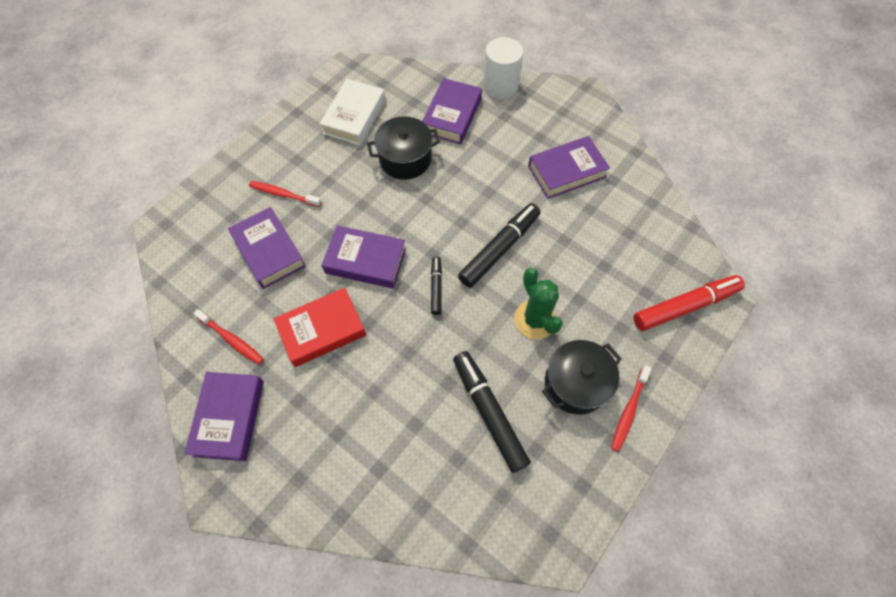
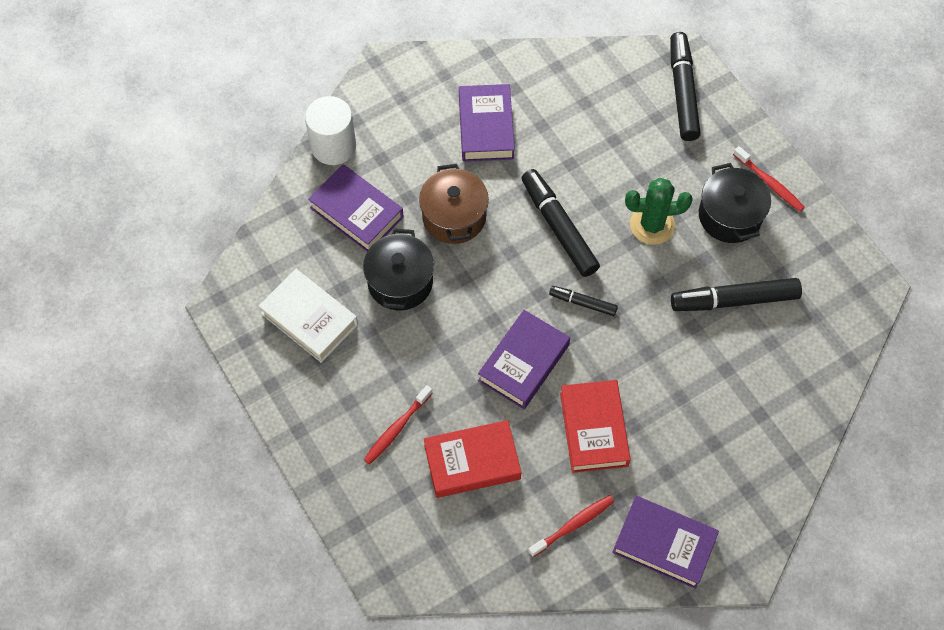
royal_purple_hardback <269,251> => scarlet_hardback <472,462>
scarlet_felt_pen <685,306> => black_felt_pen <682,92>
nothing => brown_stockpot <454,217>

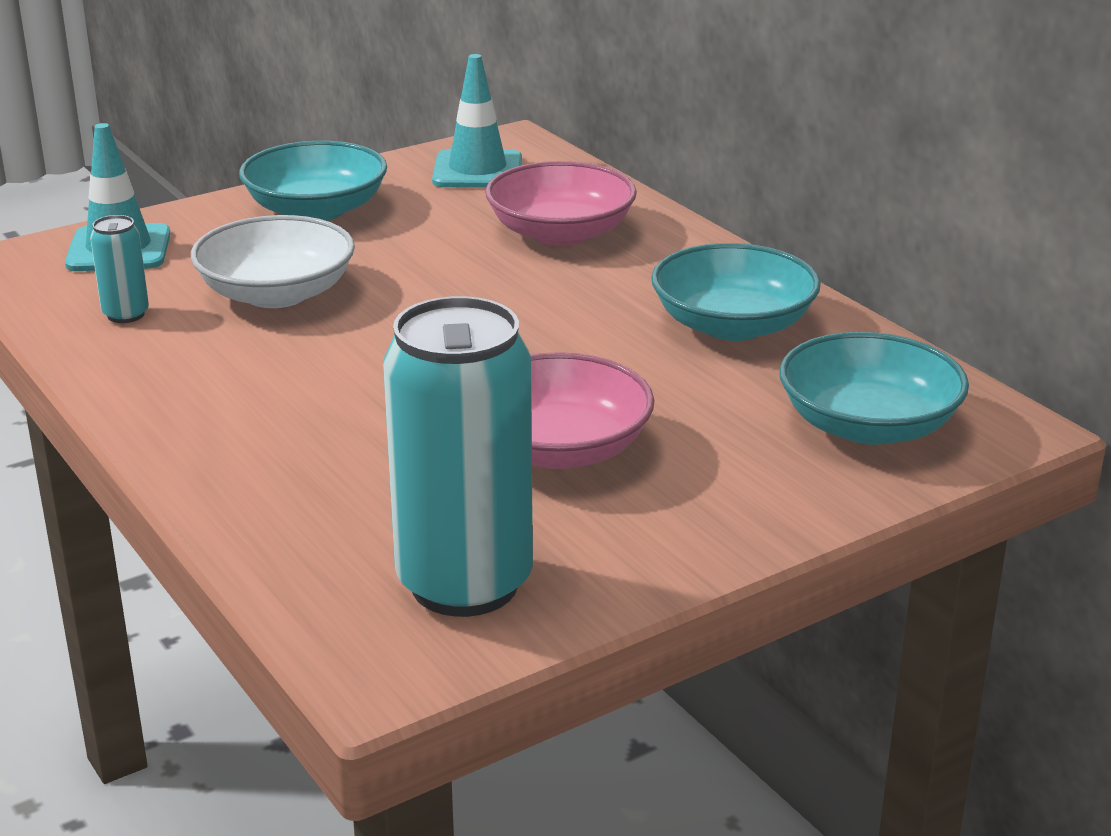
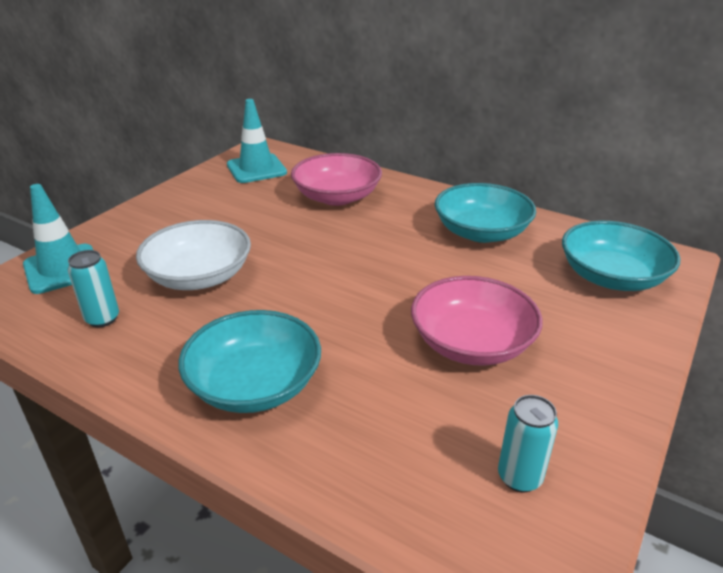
teal_bowl <316,210> => teal_bowl <254,384>, moved
teal_soda_can <464,584> => teal_soda_can <519,477>, x0.44

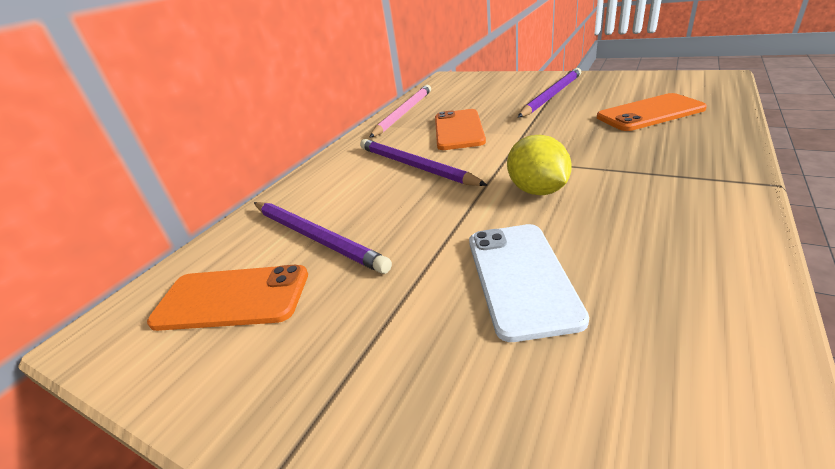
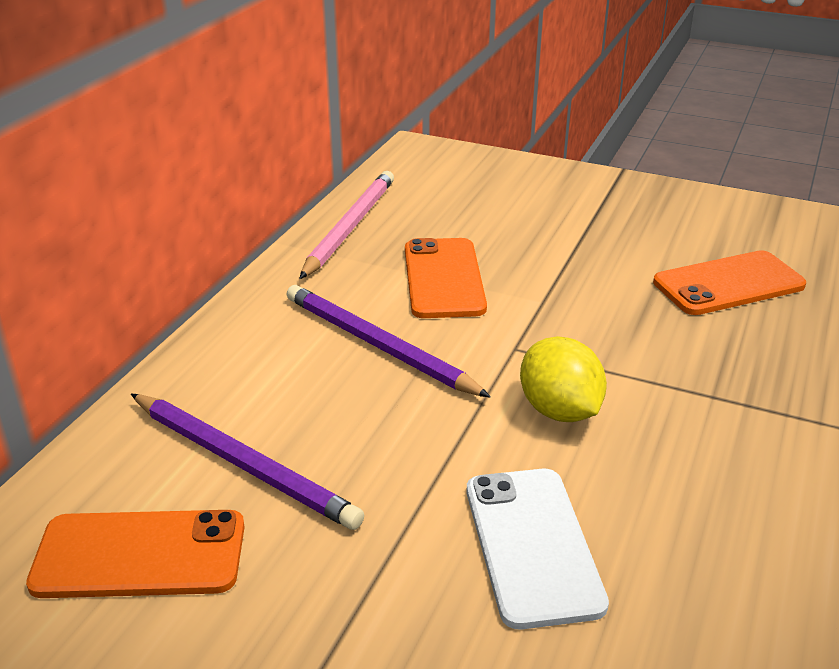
royal_purple_wooden_pencil <551,95> => nothing

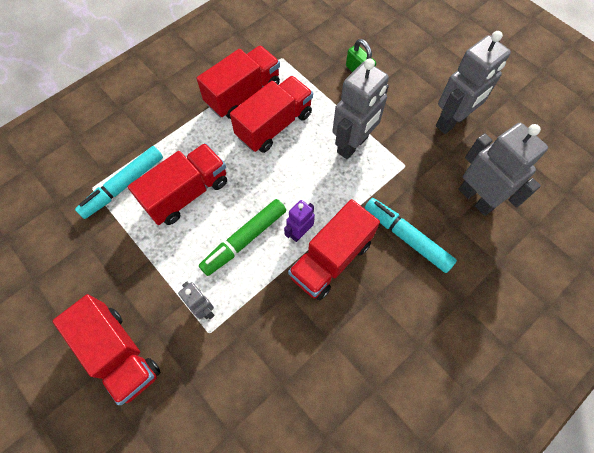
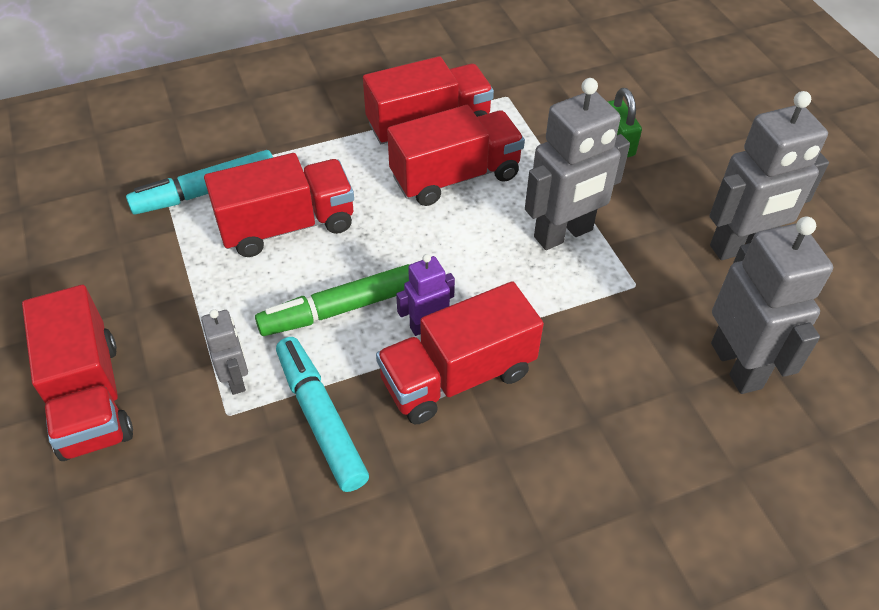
teal_felt_pen <406,237> => teal_felt_pen <320,419>, moved

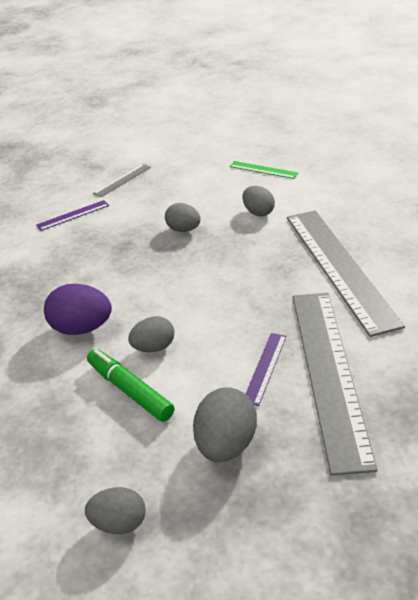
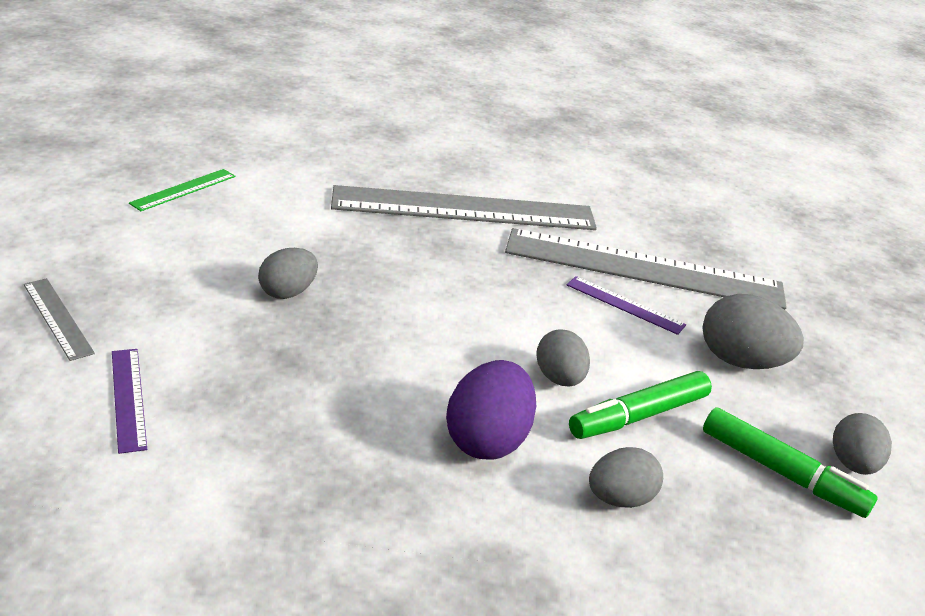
ash-grey_toy_egg <258,212> => ash-grey_toy_egg <619,498>, moved
nothing => leaf-green_felt_pen <781,472>

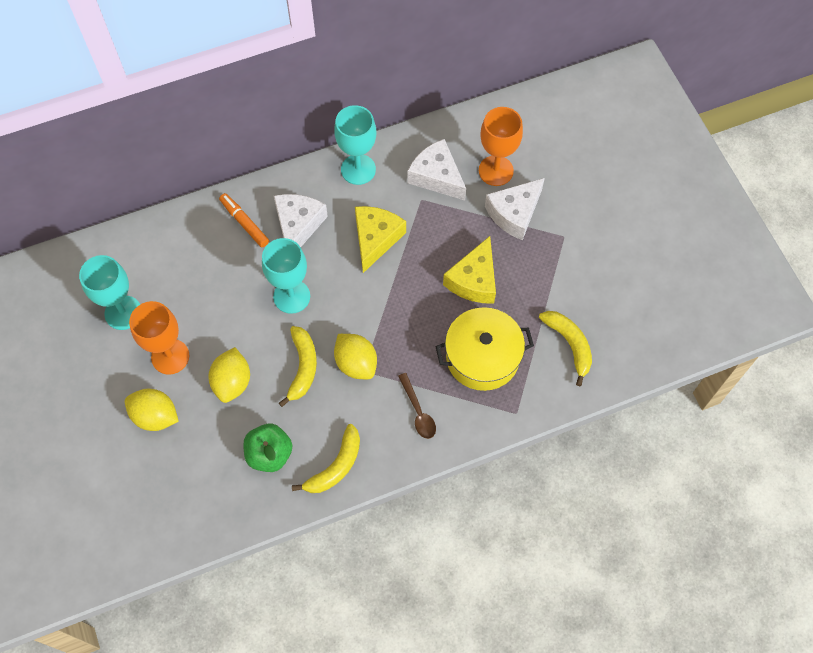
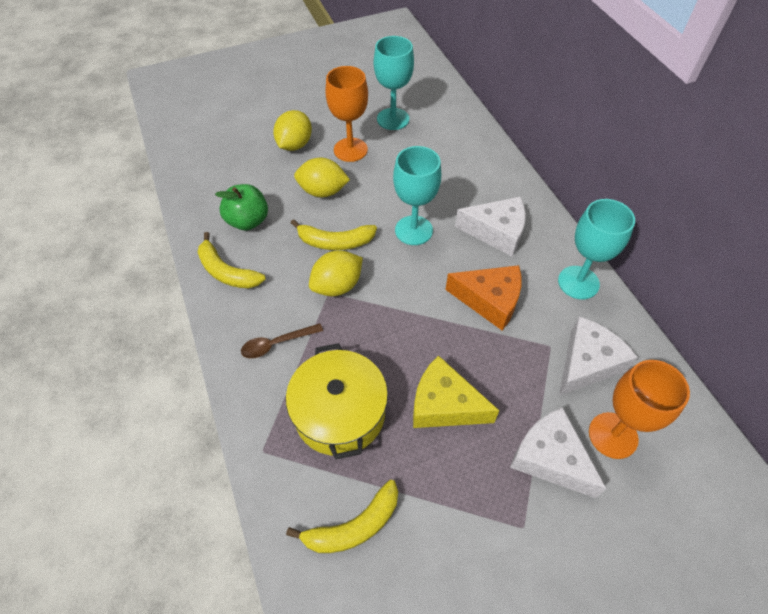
orange-coloured_felt_pen <244,223> => nothing
golden_cheese_wedge <375,239> => orange-coloured_cheese_wedge <489,301>

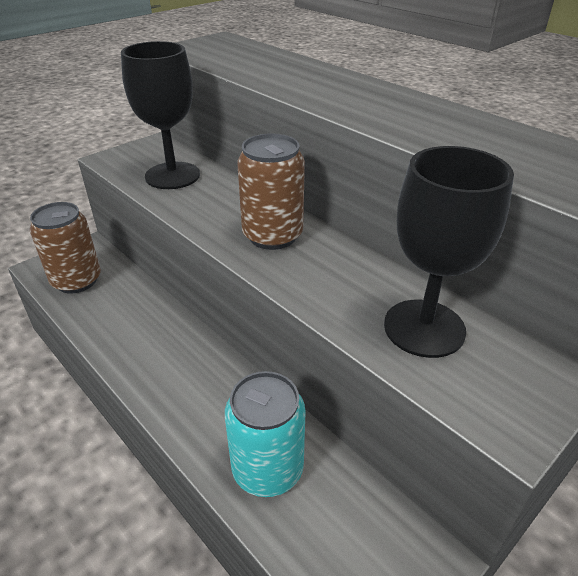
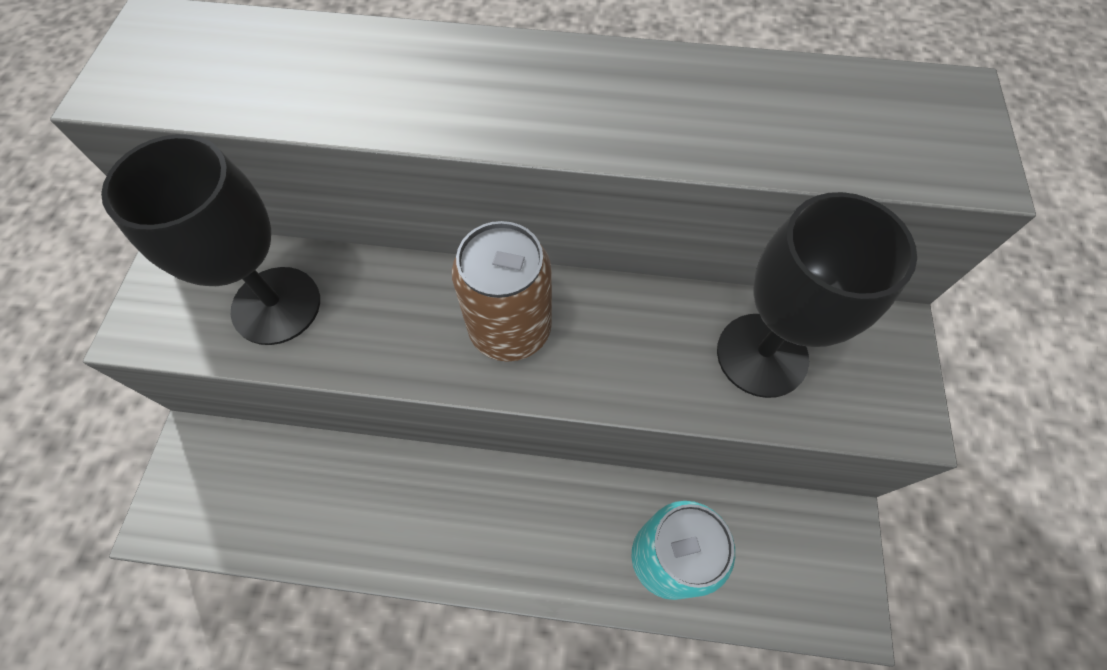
brown_soda_can <77,281> => nothing

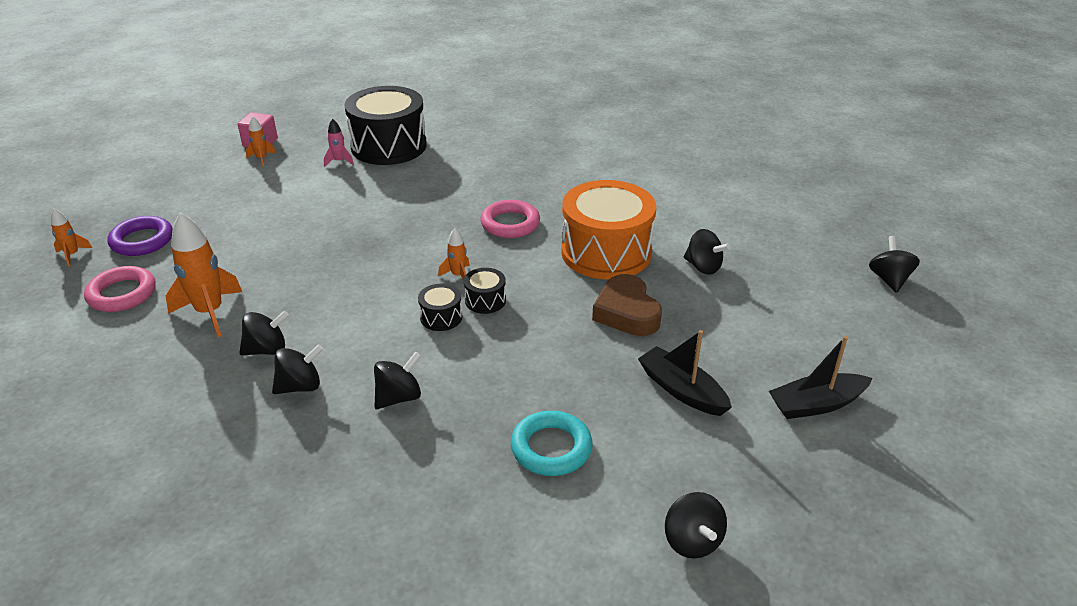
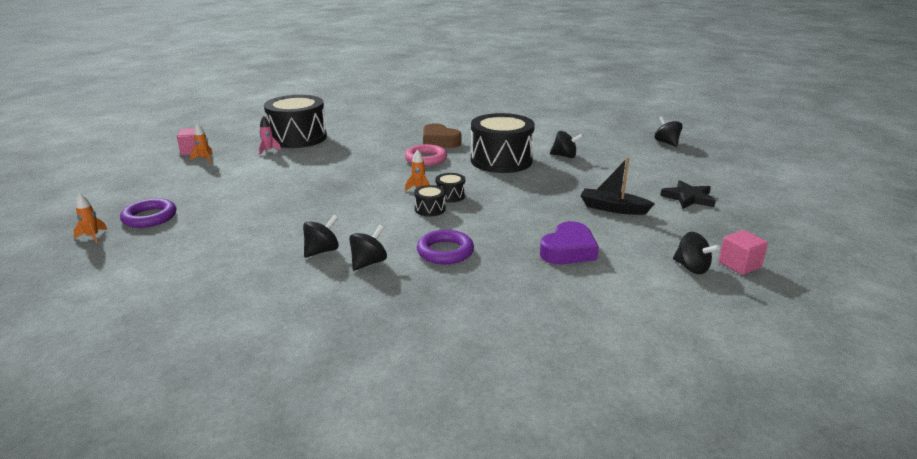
orange-coloured_toy_drum <606,252> => black_toy_drum <501,160>
orange-coloured_toy_rocket <210,313> => nothing
pink_hoop <122,294> => nothing
brown_heart_shape <626,312> => brown_heart_shape <439,141>, moved
black_toy_boat <816,404> => black_star_shape <688,198>
black_whirligig <399,397> => royal_purple_hoop <445,251>
teal_hoop <551,448> => royal_purple_heart_shape <568,250>
nothing => pink_cube <739,265>

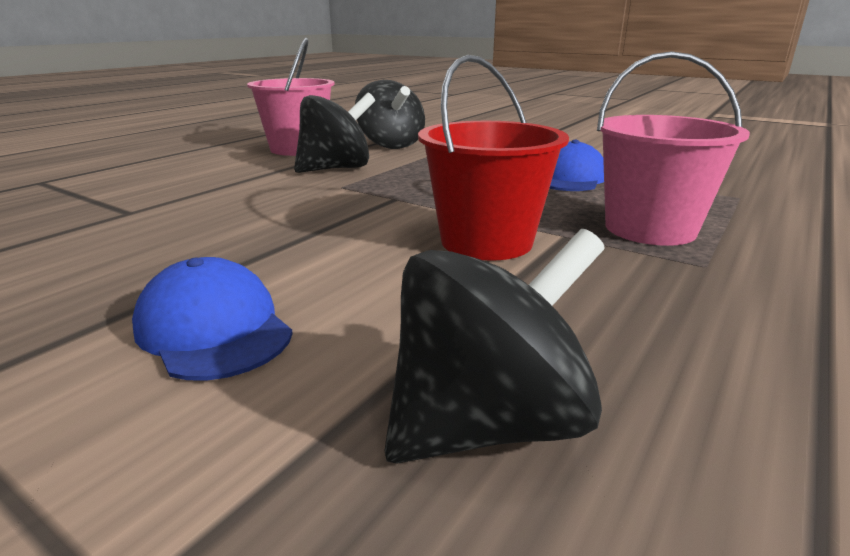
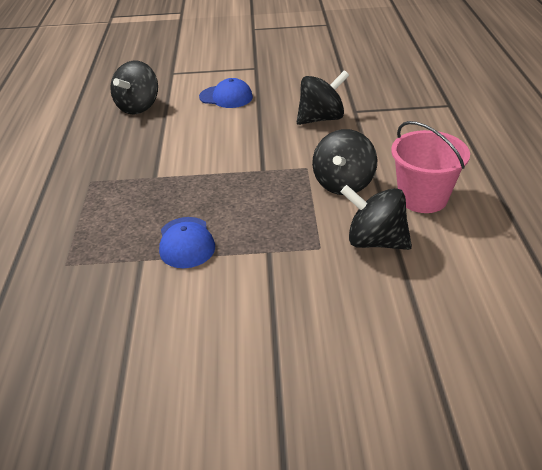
pink_bucket <650,229> => nothing
scarlet_bucket <486,241> => nothing
nothing => black_whirligig <321,118>

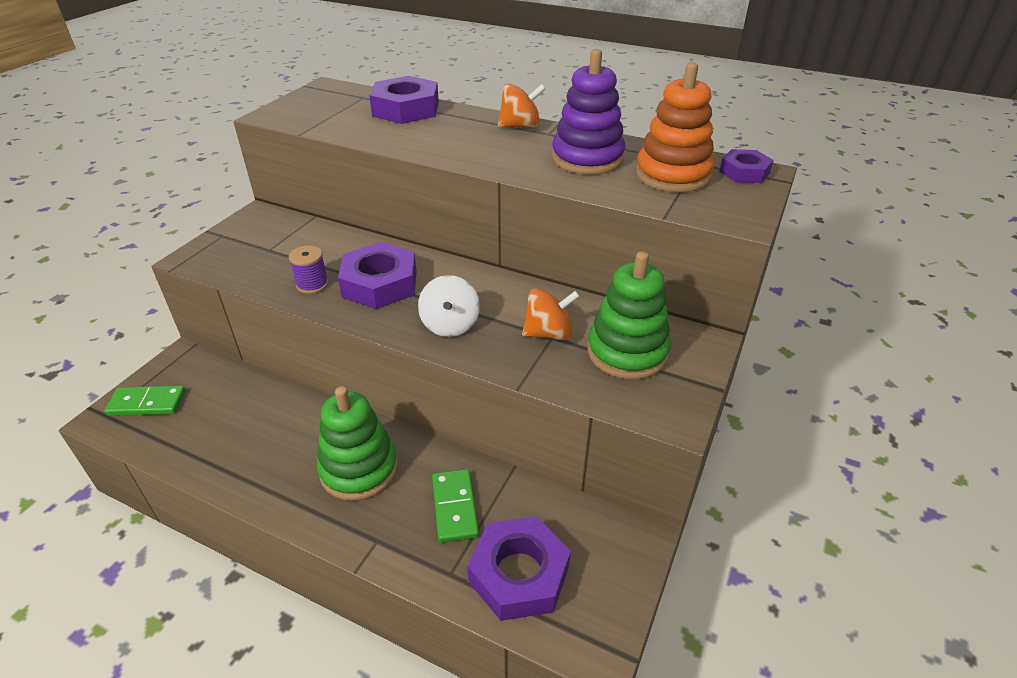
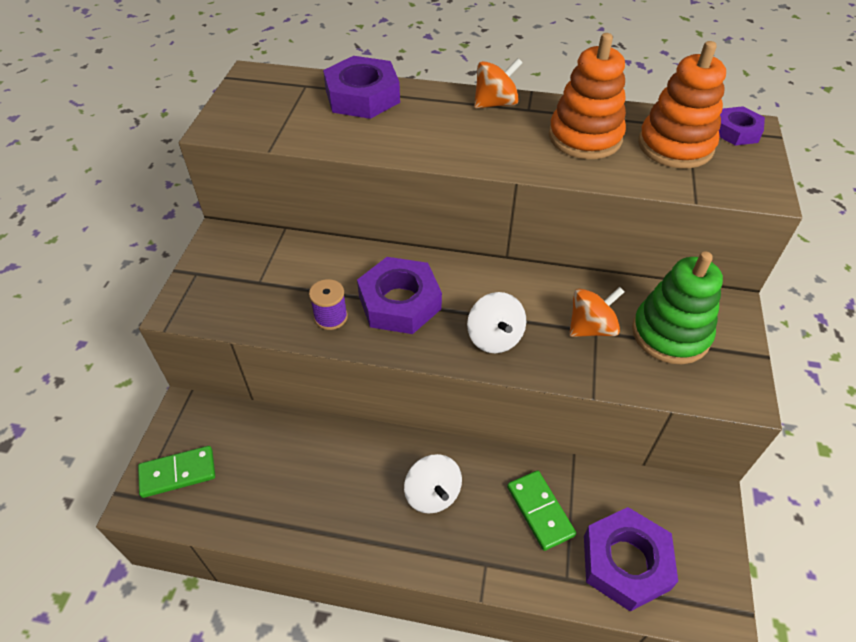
royal_purple_ring_stacker <587,158> => orange-coloured_ring_stacker <585,137>
leaf-green_ring_stacker <359,469> => pure_white_whirligig <432,494>

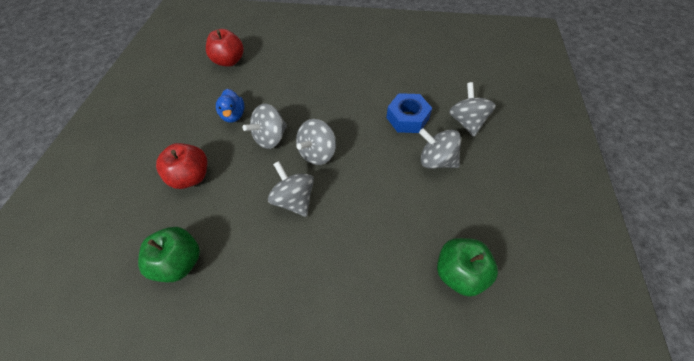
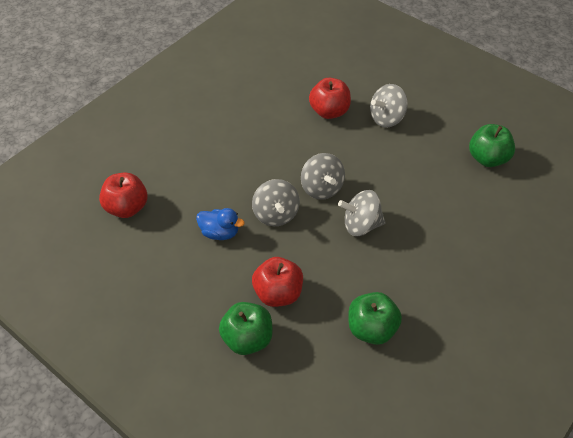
ash-grey_whirligig <466,122> => nothing
blue_hexagon_nut <407,118> => scarlet_apple <329,111>
nothing => leaf-green_apple <247,339>

